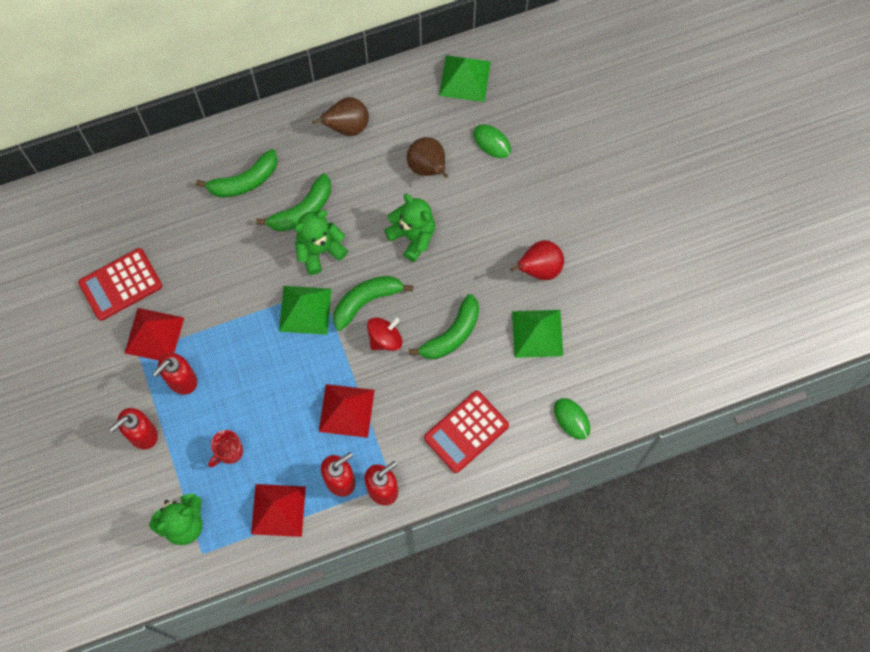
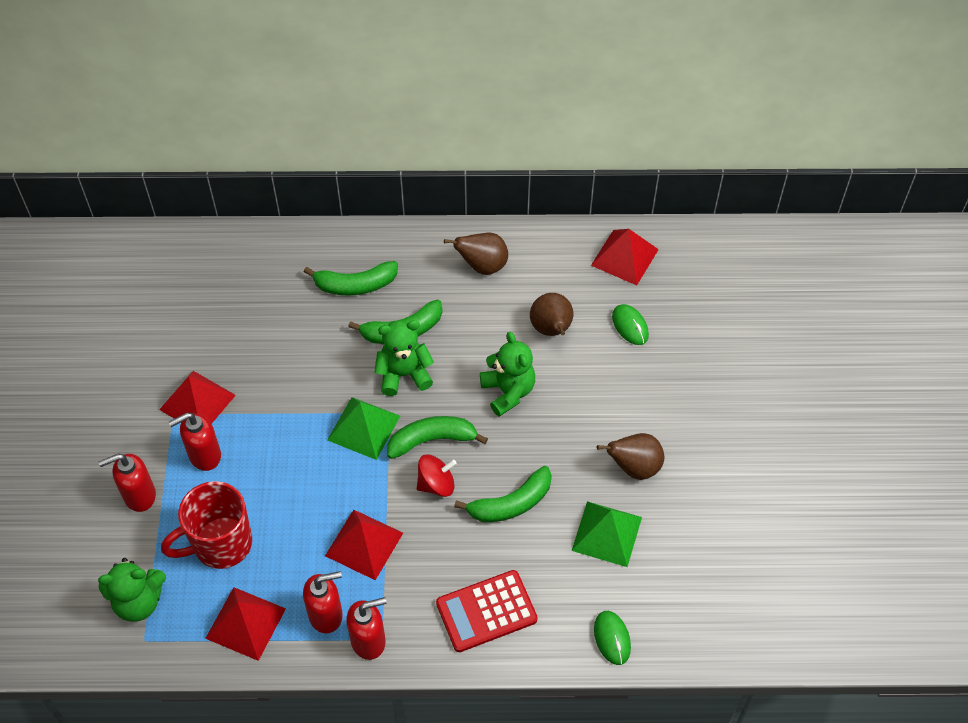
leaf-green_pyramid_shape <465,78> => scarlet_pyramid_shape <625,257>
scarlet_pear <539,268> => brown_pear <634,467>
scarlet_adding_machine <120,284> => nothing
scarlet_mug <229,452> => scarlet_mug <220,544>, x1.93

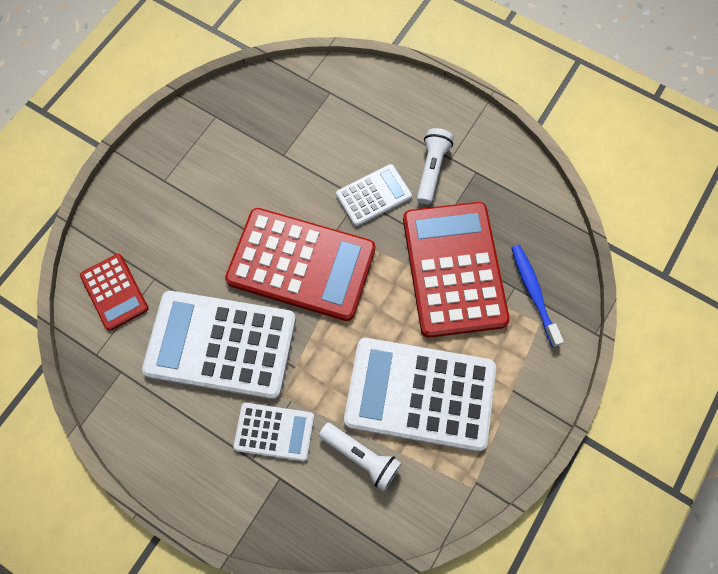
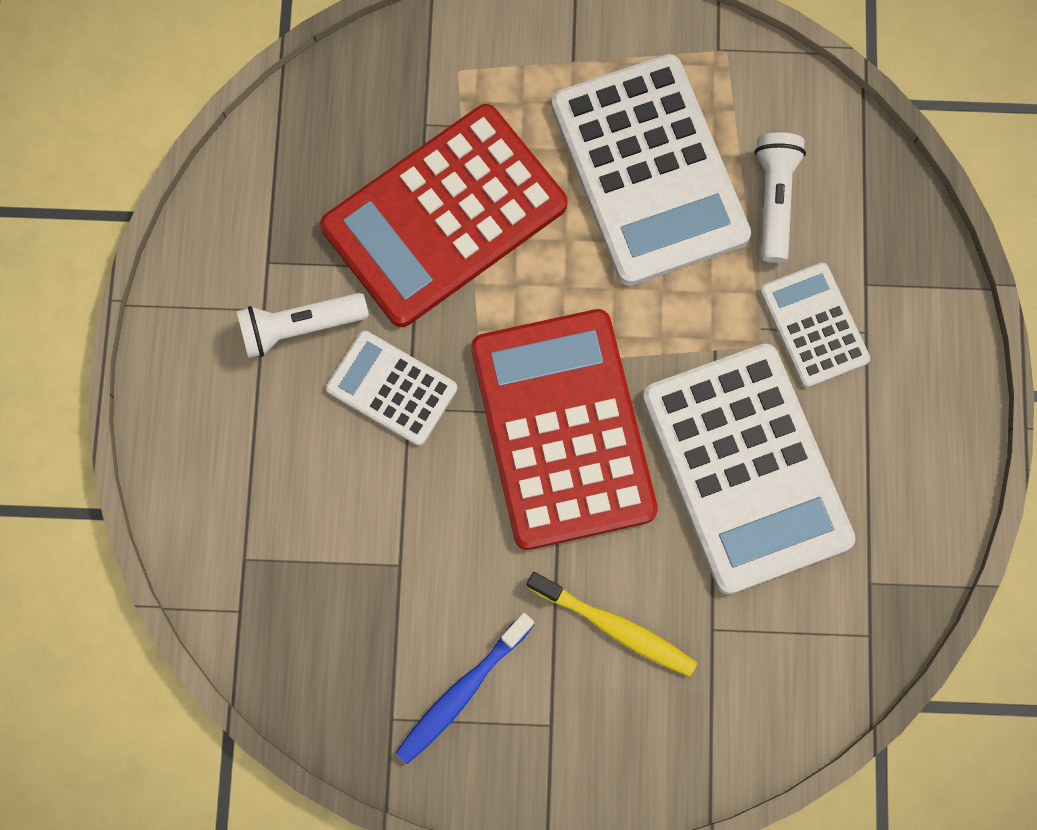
blue_toothbrush <533,293> => blue_toothbrush <462,692>, moved
scarlet_adding_machine <114,292> => nothing
nothing => golden_toothbrush <615,627>

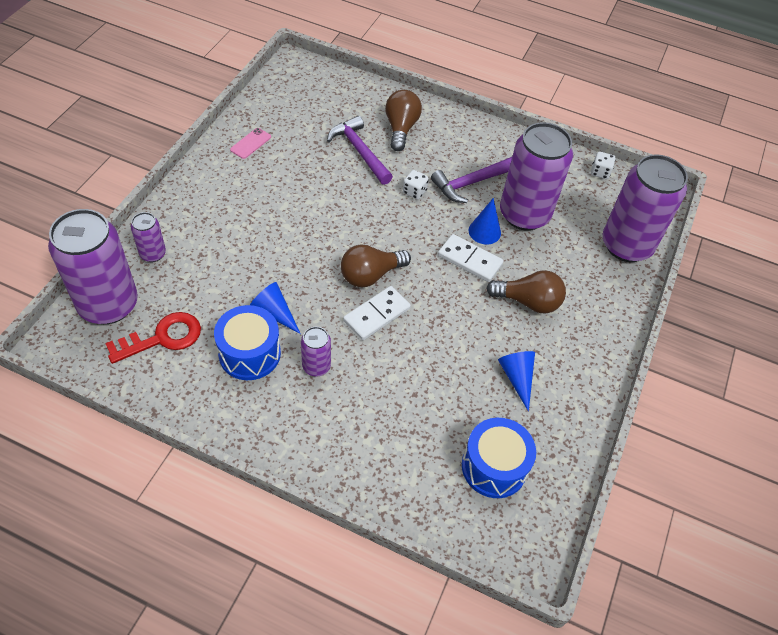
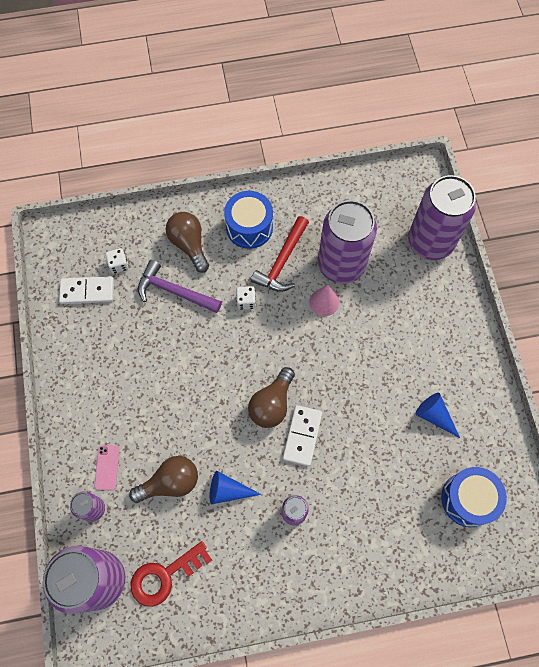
pink_phone <250,143> => pink_phone <107,467>, moved
pure_white_game_die <600,172> => pure_white_game_die <119,265>, moved
royal_purple_hammer <471,183> => scarlet_hammer <282,262>
blue_cone_shape <484,231> => pink_cone_shape <324,302>
pure_white_domino_tile <470,260> => pure_white_domino_tile <87,291>, moved
brown_lightbulb <528,302> => brown_lightbulb <170,482>, moved
blue_toy_drum <249,353> => blue_toy_drum <249,227>, moved
scarlet_door_key <162,338> => scarlet_door_key <164,576>, 150 degrees counterclockwise

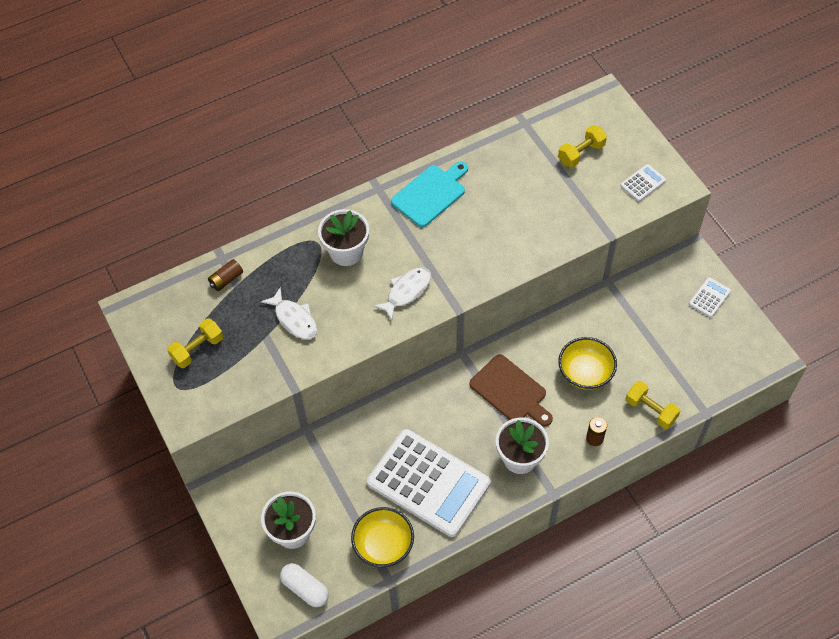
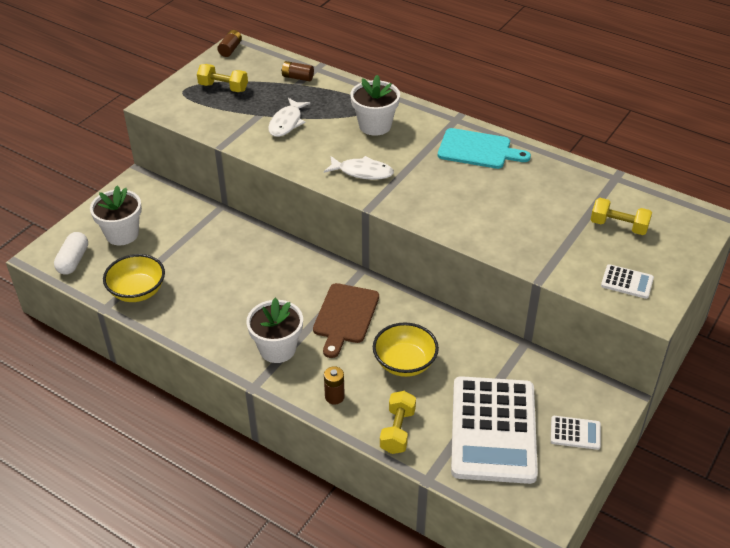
pure_white_adding_machine <428,483> => pure_white_adding_machine <493,430>, moved
nothing => brown_battery <230,49>

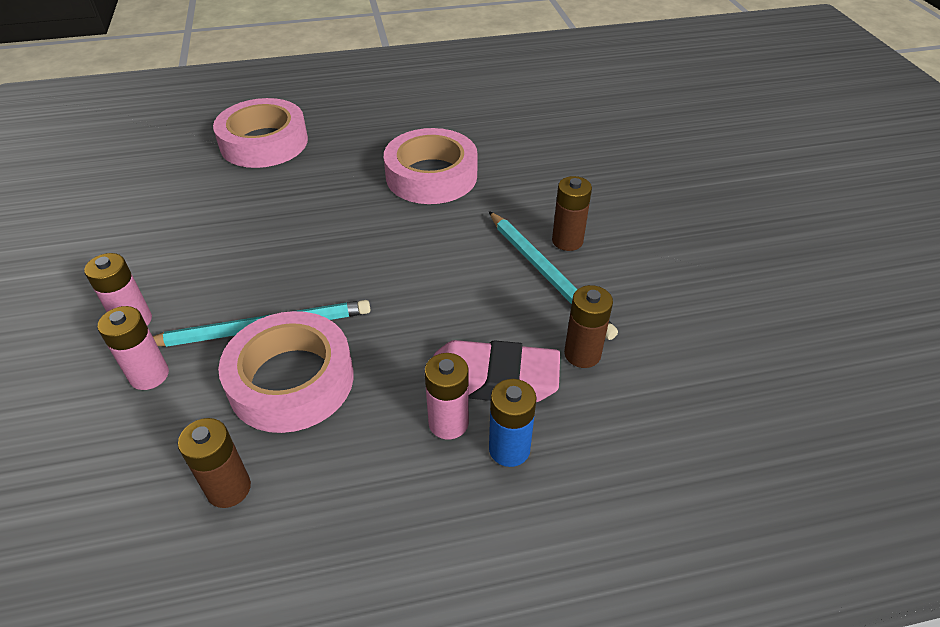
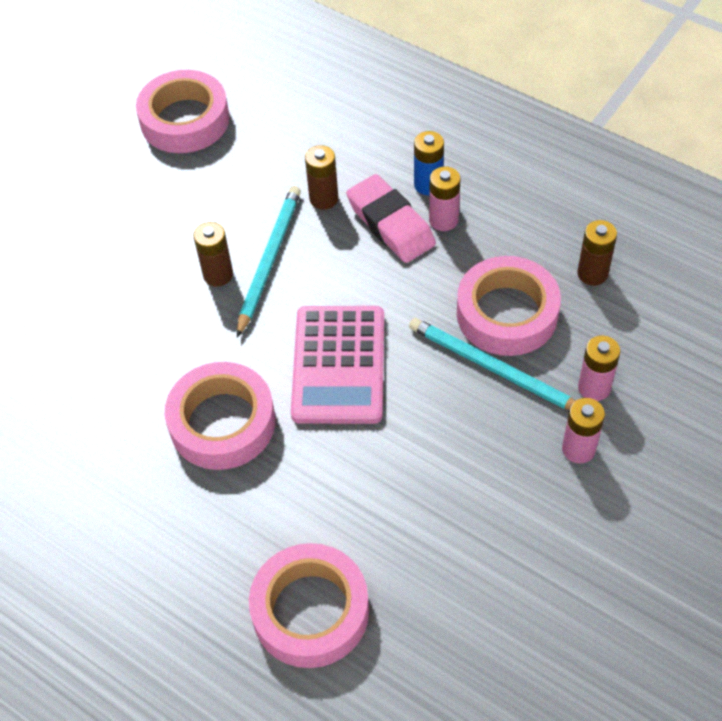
nothing => pink_tape <185,120>
nothing => pink_adding_machine <338,365>

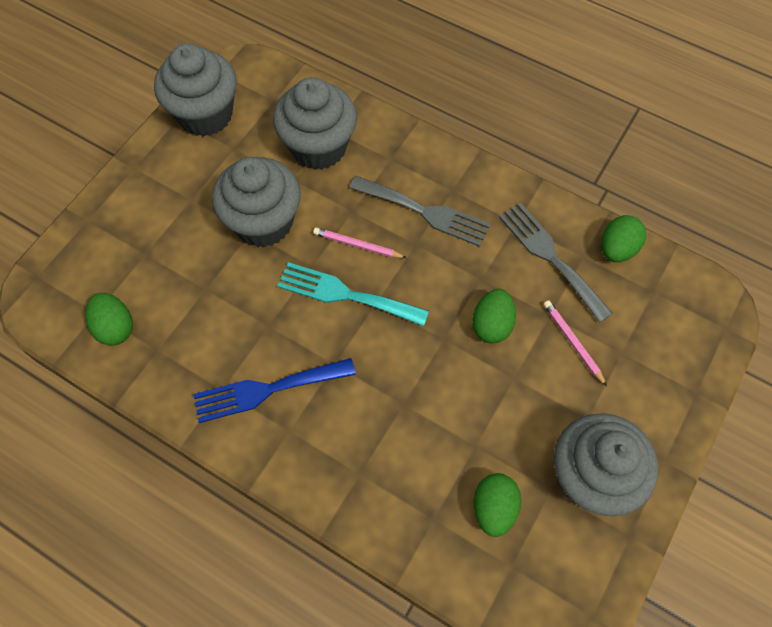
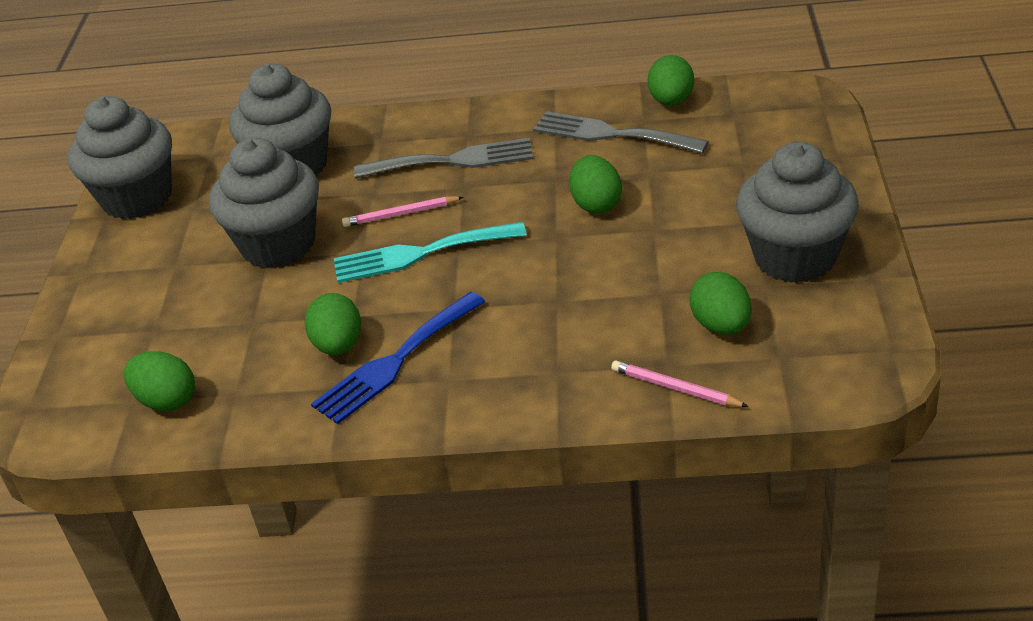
pink_wooden_pencil <572,342> => pink_wooden_pencil <675,388>, moved
nothing => leaf-green_toy_egg <338,345>

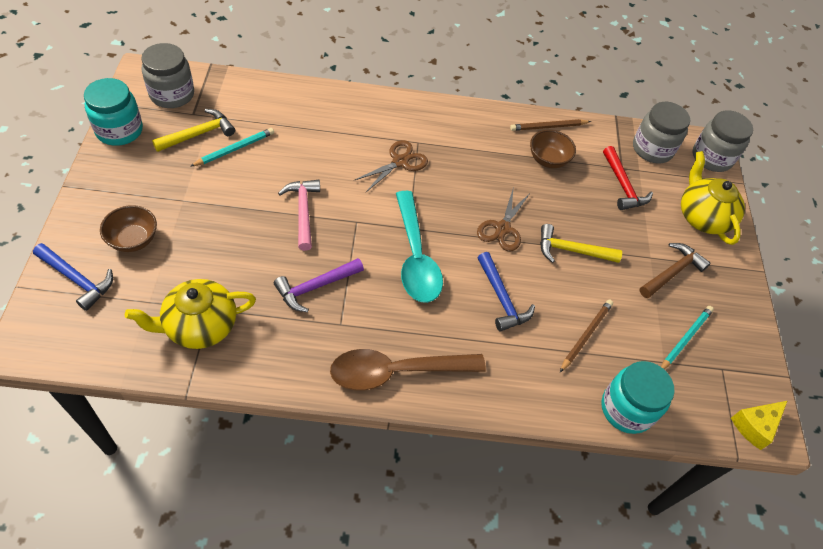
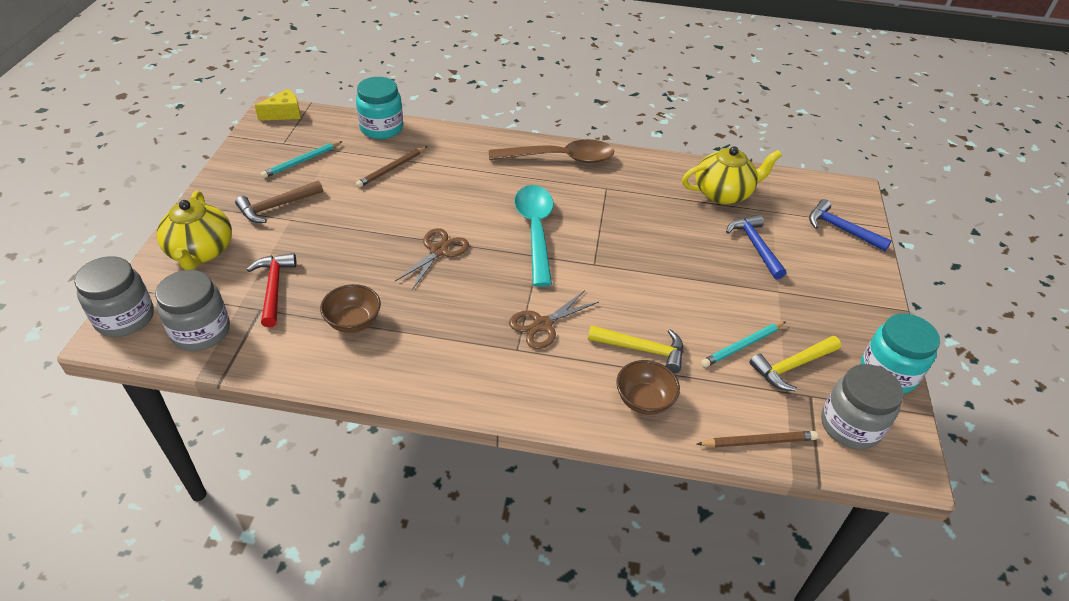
brown_wooden_pencil <548,127> => brown_wooden_pencil <758,441>, moved
pink_hammer <303,212> => nothing
brown_bowl <133,240> => brown_bowl <644,400>, moved
golden_hammer <571,250> => golden_hammer <642,349>, moved
blue_hammer <502,298> => blue_hammer <755,246>, moved
royal_purple_hammer <315,287> => nothing

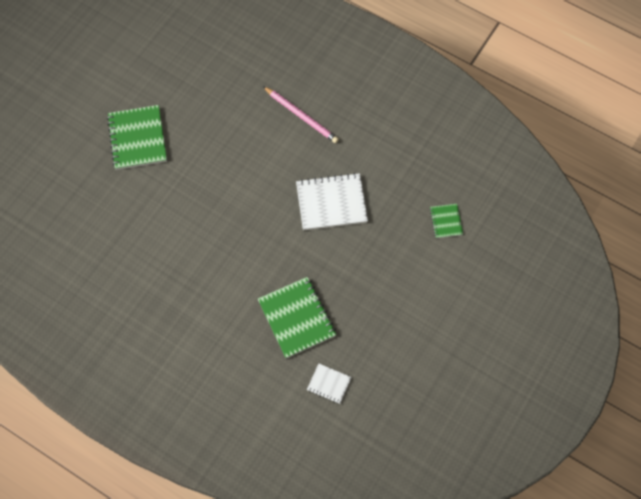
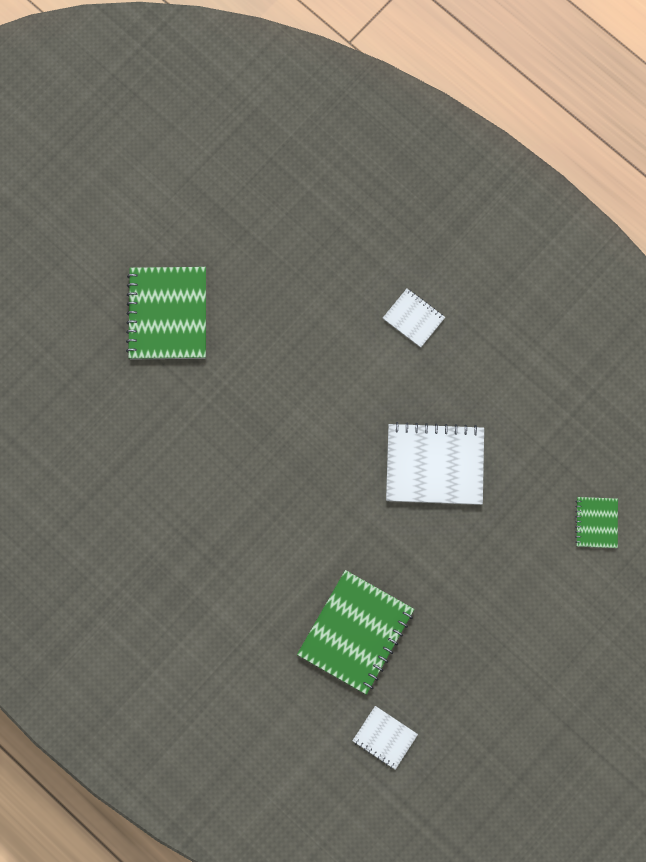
pink_wooden_pencil <301,116> => pure_white_notebook <413,318>
leaf-green_notebook <297,318> => leaf-green_notebook <356,632>, 45 degrees clockwise

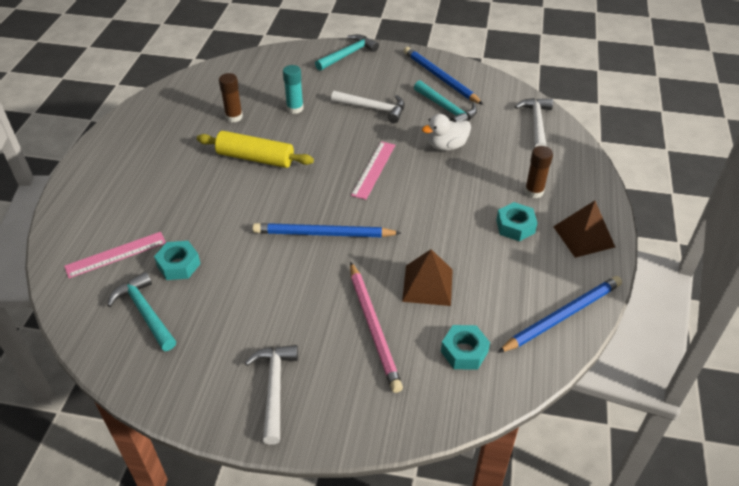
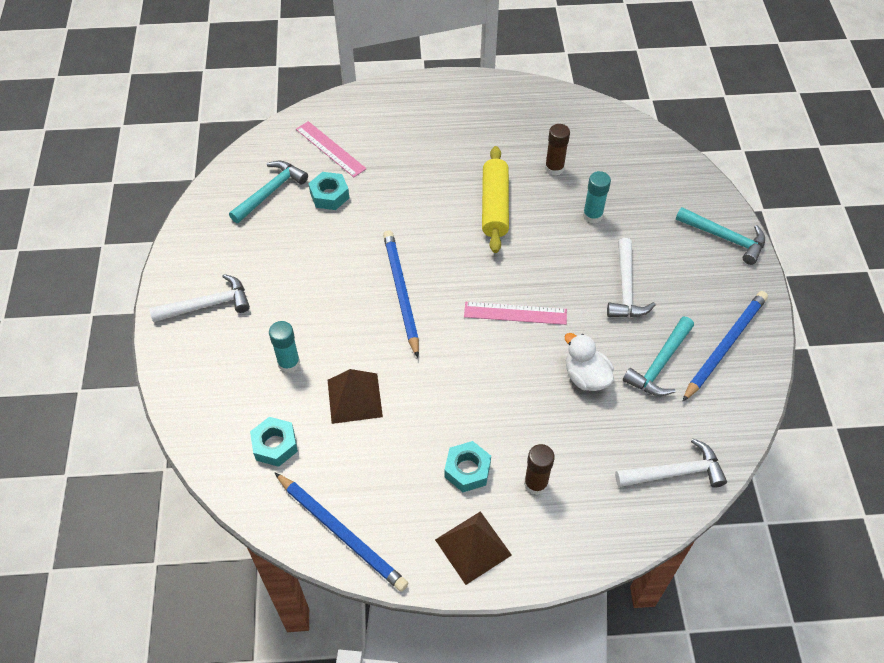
pink_wooden_pencil <374,328> => teal_glue_stick <289,363>

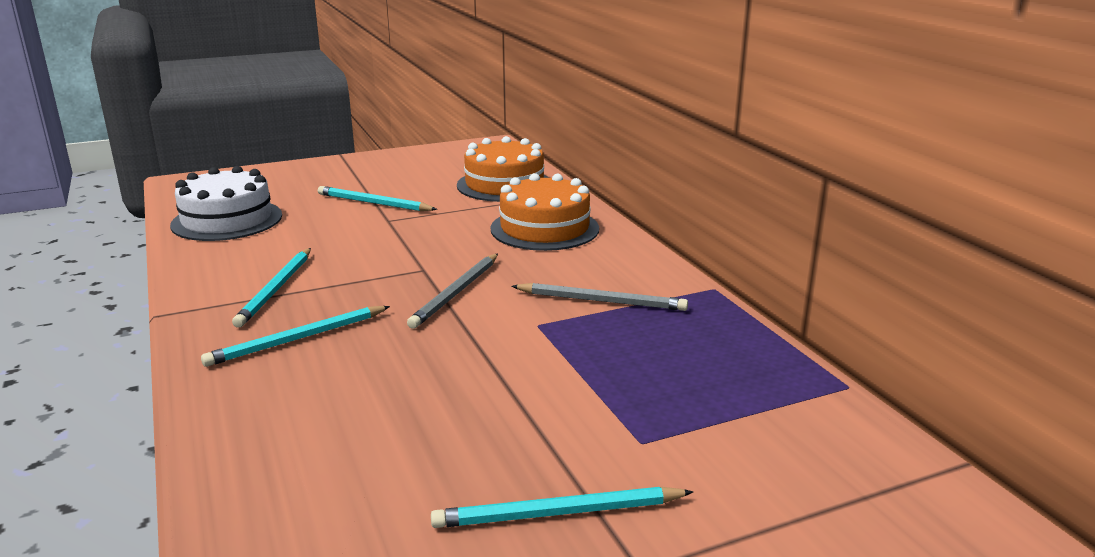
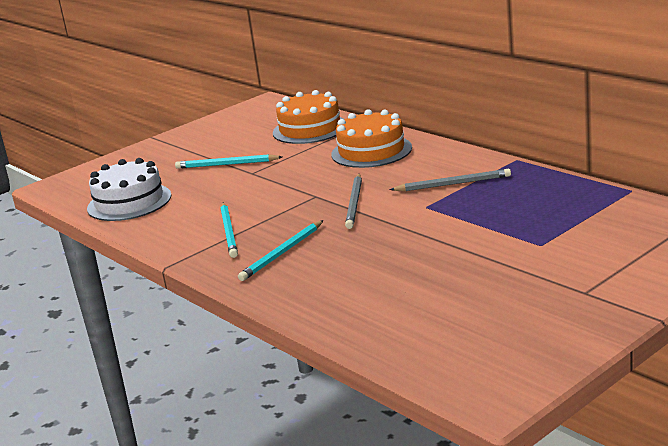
teal_wooden_pencil <559,513> => nothing

